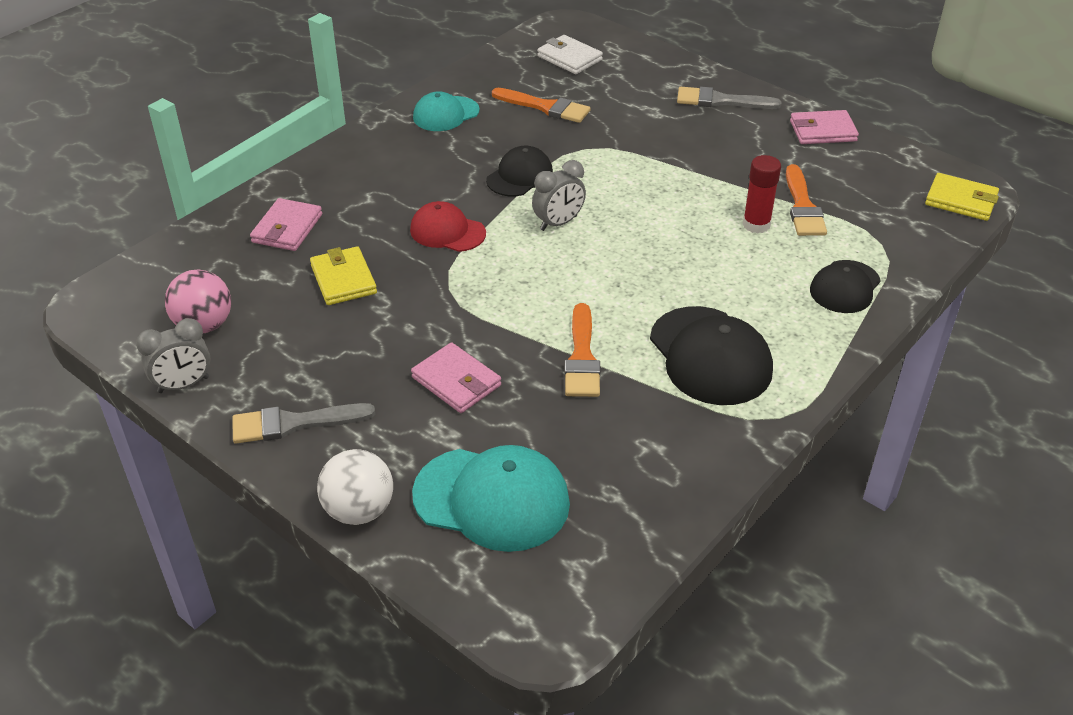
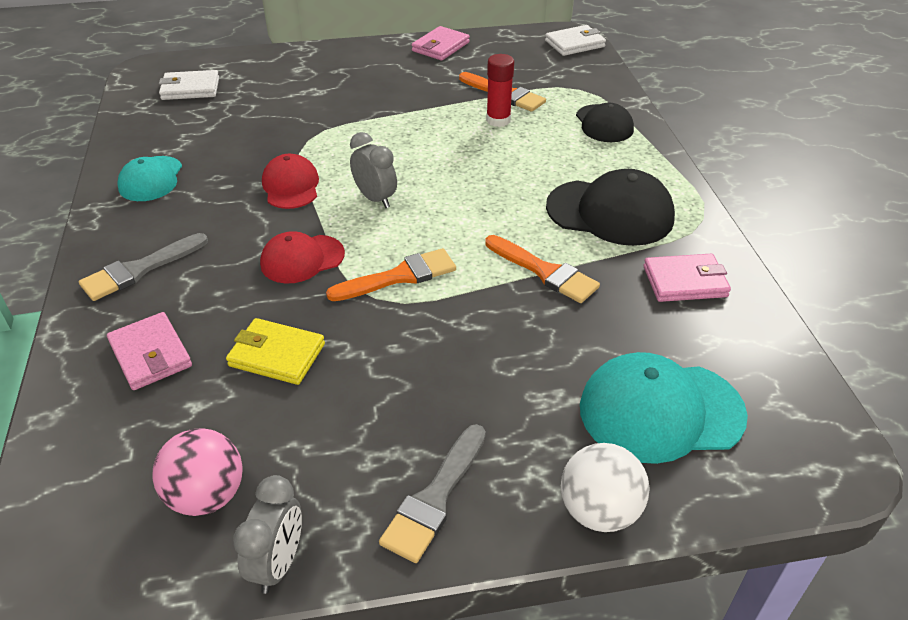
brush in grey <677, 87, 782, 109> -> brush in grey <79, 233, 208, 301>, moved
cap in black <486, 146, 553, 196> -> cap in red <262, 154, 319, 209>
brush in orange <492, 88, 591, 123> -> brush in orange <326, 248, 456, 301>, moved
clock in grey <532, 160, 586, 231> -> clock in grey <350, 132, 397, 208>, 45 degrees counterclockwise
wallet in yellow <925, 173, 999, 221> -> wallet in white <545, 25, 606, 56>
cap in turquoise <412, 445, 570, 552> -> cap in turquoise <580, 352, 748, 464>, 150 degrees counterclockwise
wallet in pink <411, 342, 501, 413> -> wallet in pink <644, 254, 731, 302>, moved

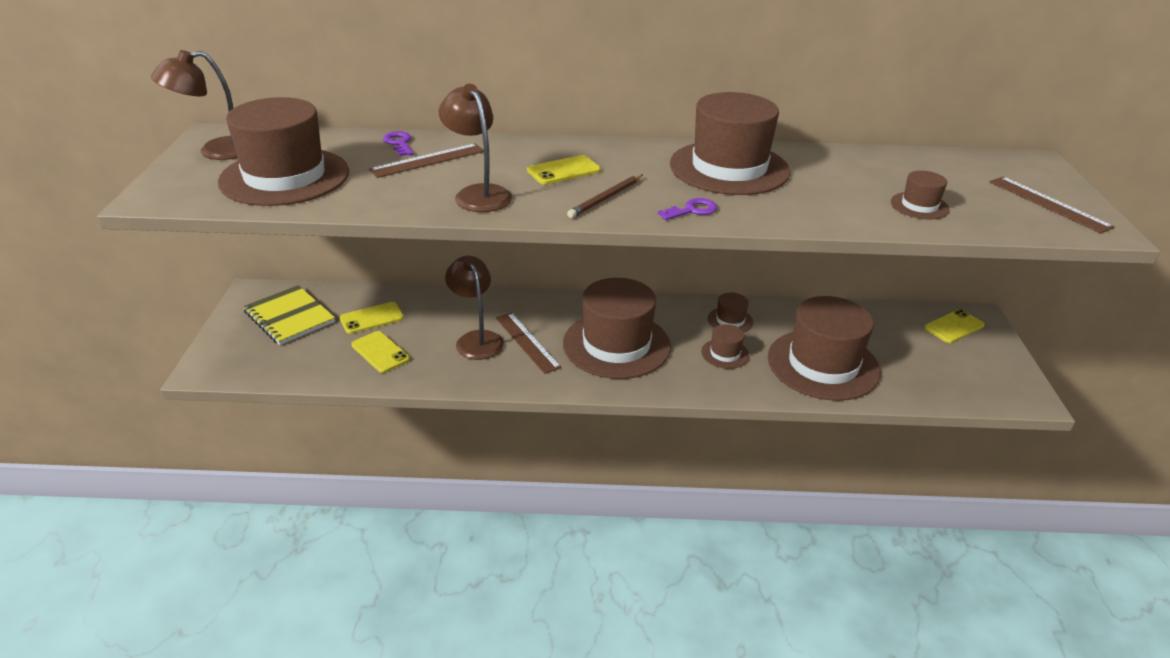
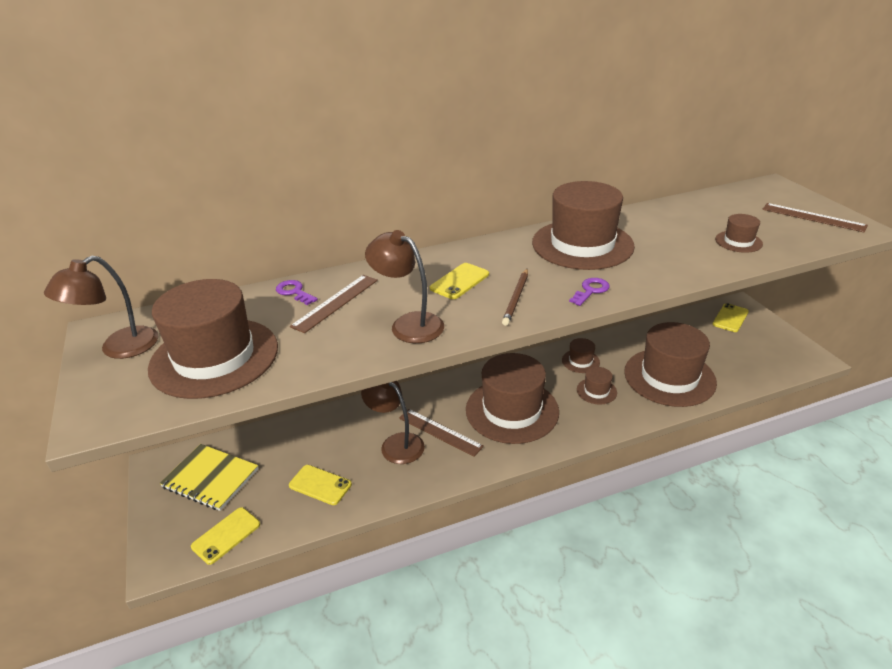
phone in yellow <340, 302, 404, 334> -> phone in yellow <191, 507, 260, 565>, moved

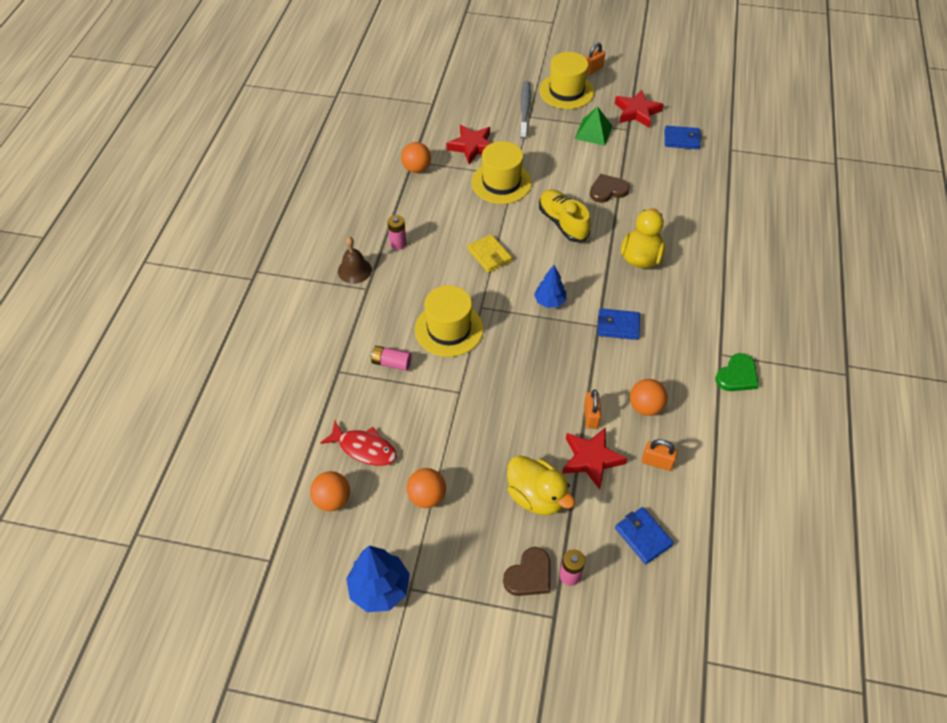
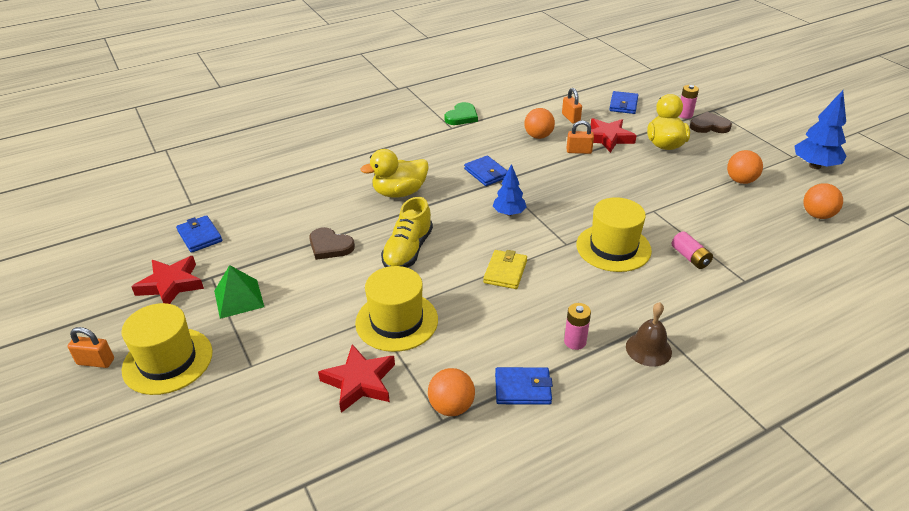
heart in green <715, 353, 759, 391> -> heart in green <444, 102, 478, 125>, 120 degrees clockwise
none -> wallet in blue <495, 367, 553, 405>
padlock in orange <584, 389, 601, 429> -> padlock in orange <566, 120, 594, 154>, 45 degrees clockwise
fish in red <320, 421, 397, 466> -> none
toothbrush in grey <520, 81, 531, 139> -> none

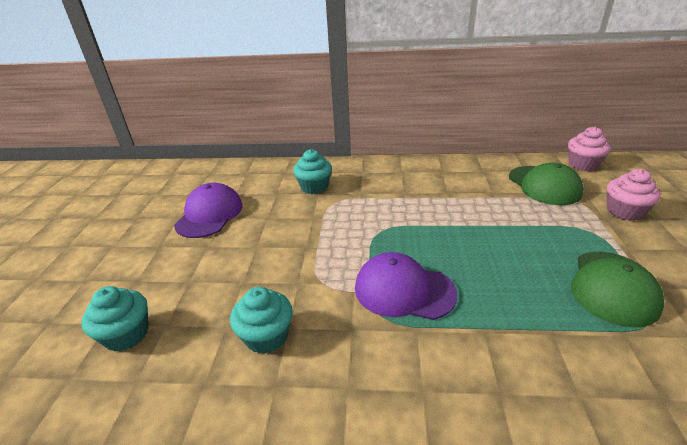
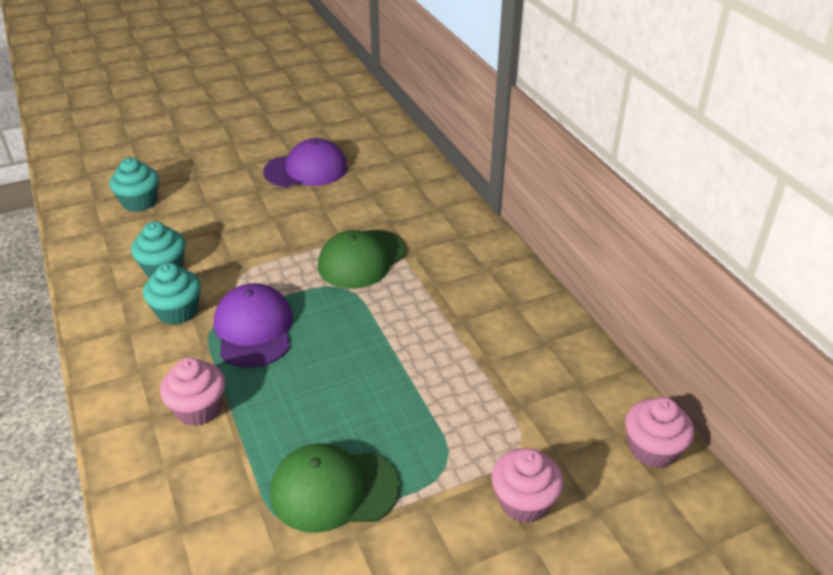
cupcake in turquoise <293, 149, 332, 194> -> cupcake in turquoise <143, 263, 201, 325>, moved
none -> cupcake in pink <160, 358, 225, 426>
cap in green <509, 163, 583, 205> -> cap in green <318, 230, 406, 289>, moved

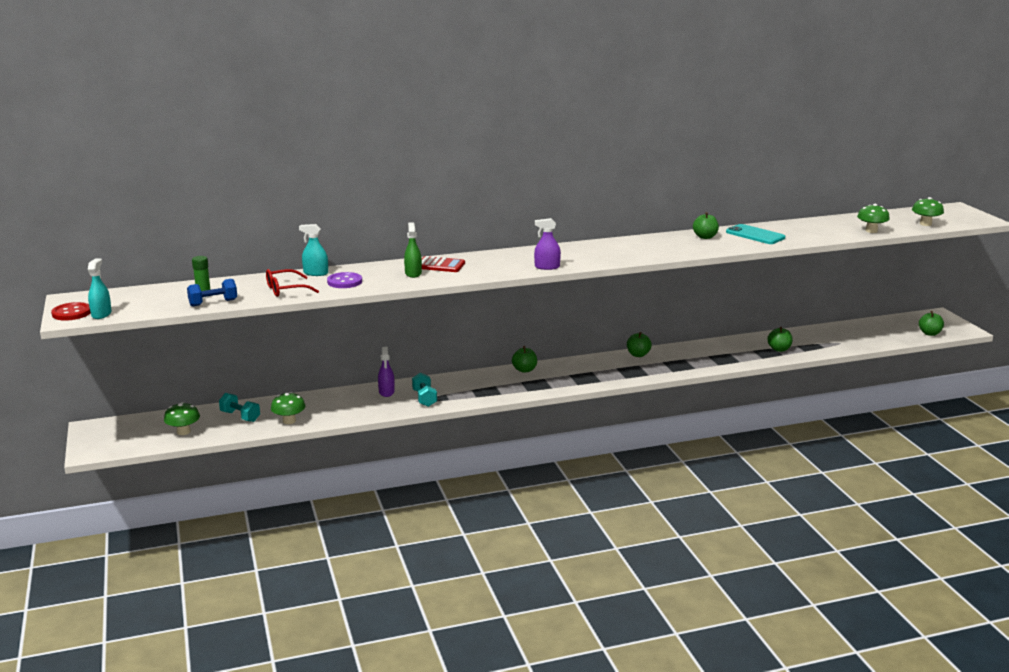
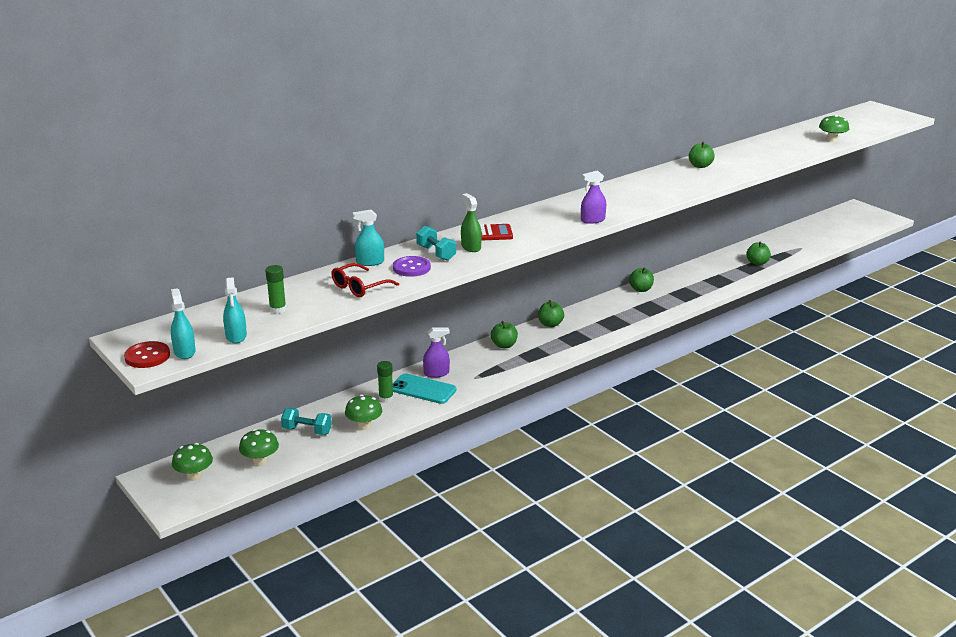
mushroom in green <912, 197, 944, 226> -> mushroom in green <172, 443, 213, 481>, moved
none -> spray bottle in turquoise <223, 277, 247, 343>
none -> glue stick in green <377, 361, 393, 403>
phone in turquoise <726, 224, 785, 244> -> phone in turquoise <393, 374, 457, 404>, moved
dumbbell in turquoise <412, 373, 437, 407> -> dumbbell in turquoise <416, 226, 456, 261>, moved
spray bottle in purple <378, 347, 395, 397> -> spray bottle in purple <423, 327, 450, 378>, 75 degrees counterclockwise
apple in green <919, 311, 944, 336> -> apple in green <491, 321, 518, 349>, moved
dumbbell in blue <187, 279, 237, 307> -> none

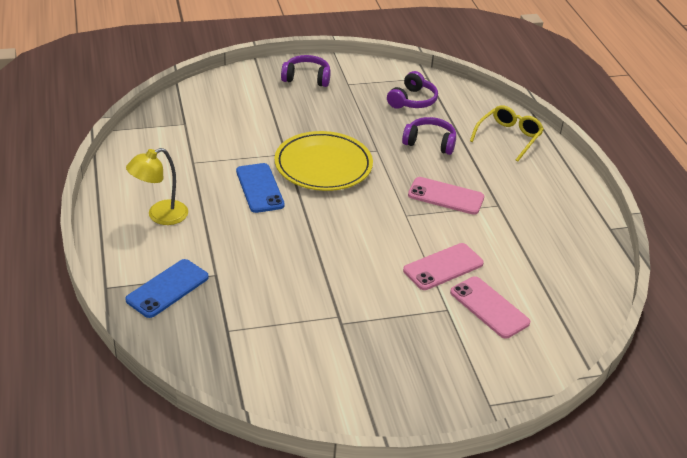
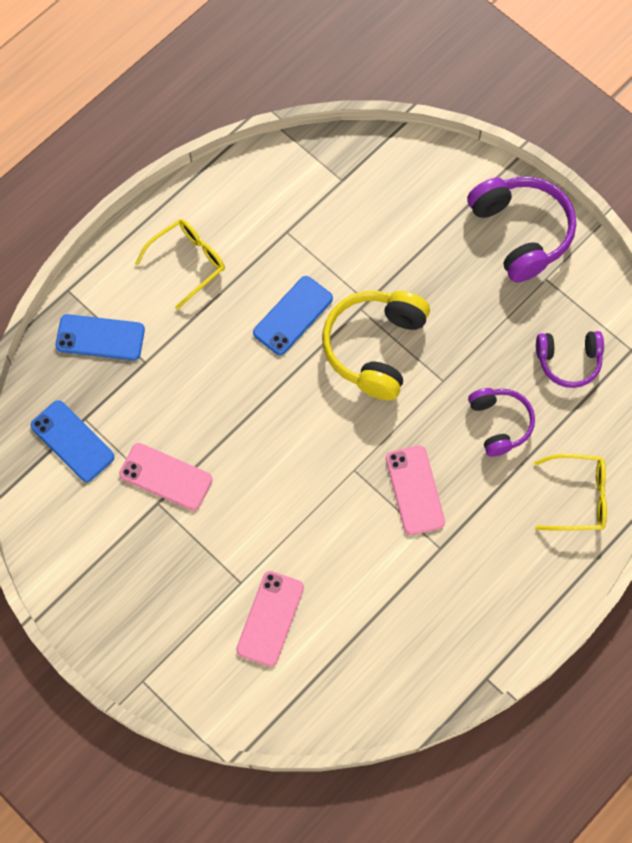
none -> phone in blue <31, 400, 114, 482>
phone in pink <403, 243, 484, 290> -> phone in pink <119, 443, 212, 511>, moved
lamp in yellow <126, 148, 188, 225> -> glasses in yellow <135, 219, 225, 310>
plate in yellow <274, 131, 373, 191> -> headphones in yellow <322, 291, 430, 400>
headphones in purple <281, 55, 331, 87> -> headphones in purple <467, 176, 576, 283>, x1.63

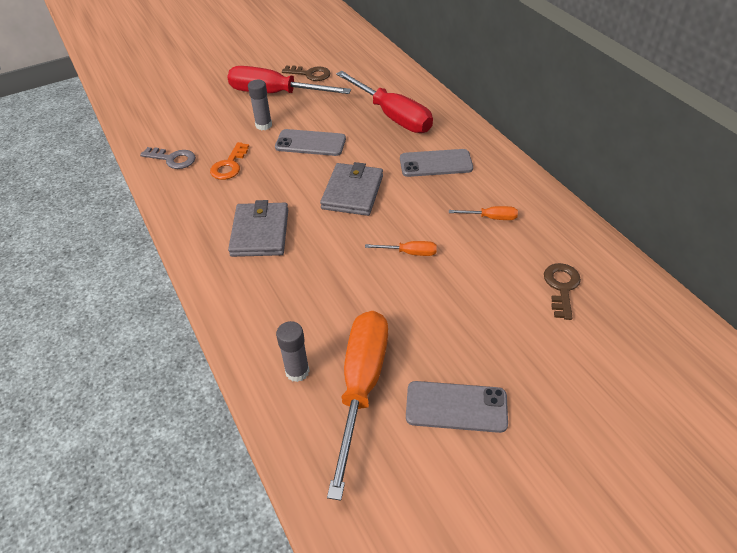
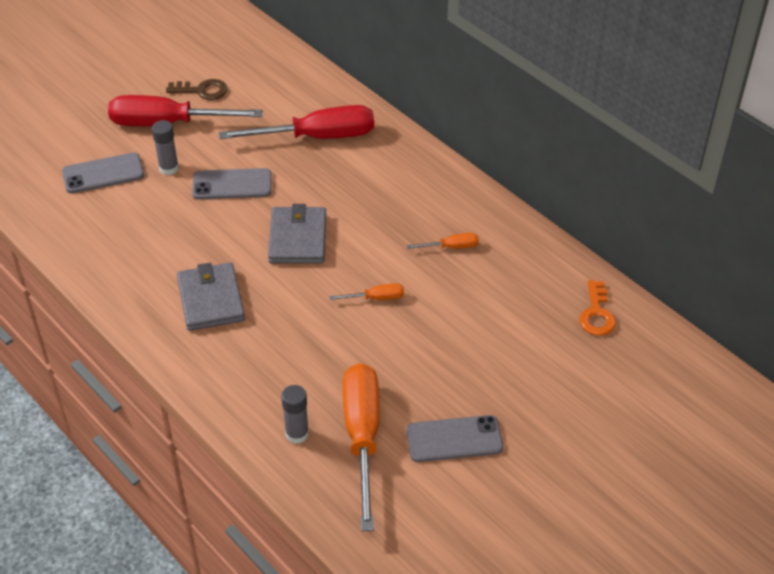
phone in grey <400, 149, 473, 177> -> phone in grey <62, 153, 144, 193>, moved
screwdriver in red <336, 71, 433, 133> -> screwdriver in red <219, 105, 374, 139>, 45 degrees counterclockwise
key in orange <210, 142, 249, 180> -> key in orange <579, 280, 616, 336>, moved
key in grey <140, 147, 196, 169> -> none
key in brown <544, 263, 581, 320> -> none

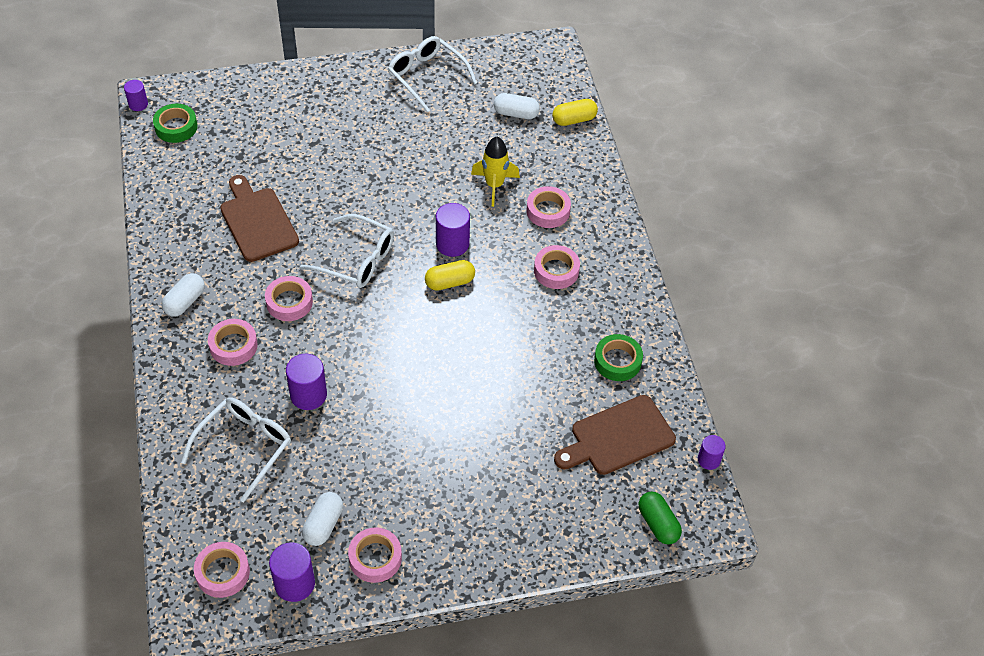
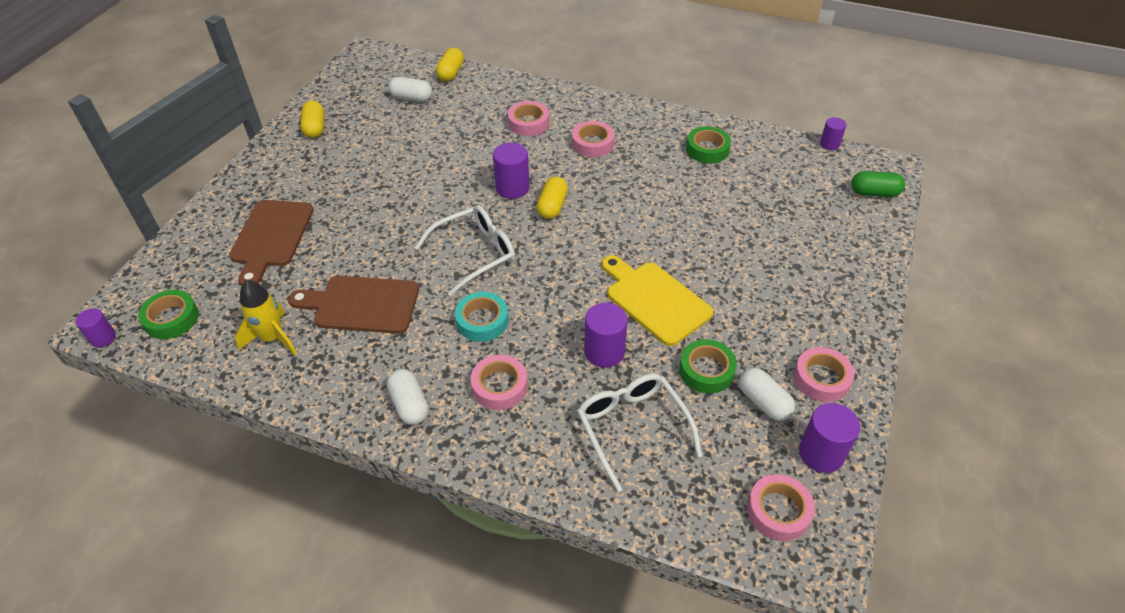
cutting board in brown <554, 395, 676, 475> -> cutting board in brown <229, 200, 314, 286>, moved
rocket in yellow <471, 136, 520, 207> -> rocket in yellow <235, 280, 297, 355>, moved
glasses in white <388, 36, 477, 112> -> capsule in yellow <301, 101, 324, 138>
capsule in white <494, 93, 540, 119> -> capsule in white <388, 77, 432, 102>, 60 degrees clockwise
tape in pink <265, 276, 313, 321> -> tape in turquoise <455, 292, 508, 342>
none -> cutting board in yellow <602, 255, 713, 346>
none -> tape in green <679, 339, 737, 394>

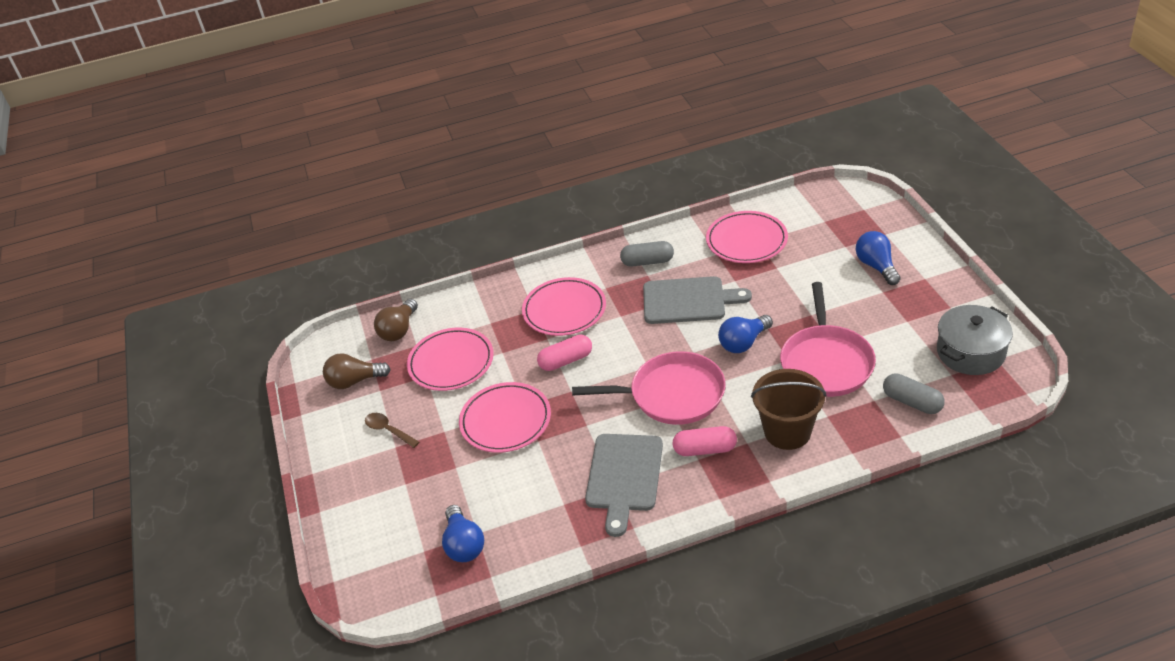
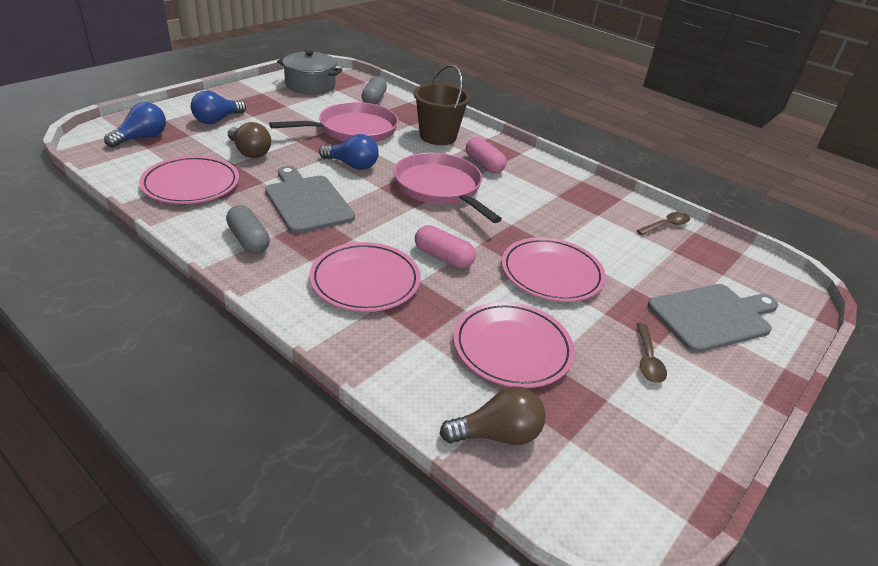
light bulb in blue <442, 505, 484, 562> -> light bulb in blue <104, 102, 166, 148>, moved
light bulb in brown <323, 353, 391, 389> -> light bulb in brown <228, 122, 271, 158>, moved
none -> spoon in brown <637, 212, 690, 235>
cutting board in grey <585, 434, 663, 537> -> cutting board in grey <648, 284, 778, 353>, moved

